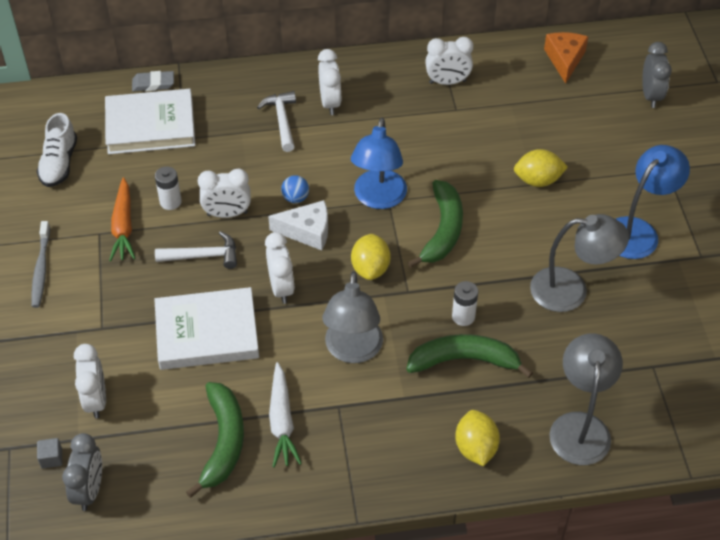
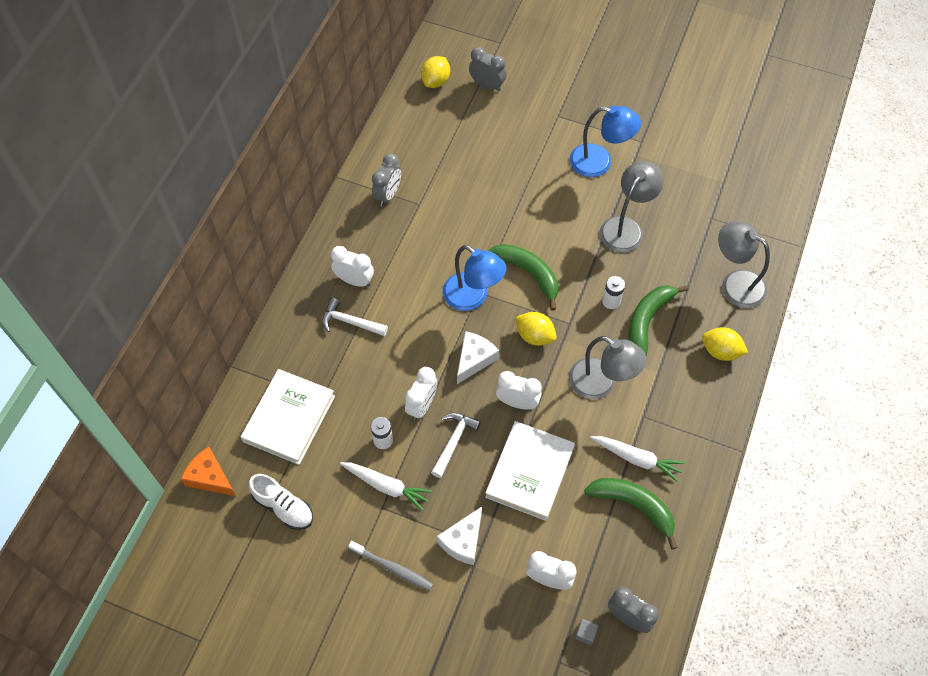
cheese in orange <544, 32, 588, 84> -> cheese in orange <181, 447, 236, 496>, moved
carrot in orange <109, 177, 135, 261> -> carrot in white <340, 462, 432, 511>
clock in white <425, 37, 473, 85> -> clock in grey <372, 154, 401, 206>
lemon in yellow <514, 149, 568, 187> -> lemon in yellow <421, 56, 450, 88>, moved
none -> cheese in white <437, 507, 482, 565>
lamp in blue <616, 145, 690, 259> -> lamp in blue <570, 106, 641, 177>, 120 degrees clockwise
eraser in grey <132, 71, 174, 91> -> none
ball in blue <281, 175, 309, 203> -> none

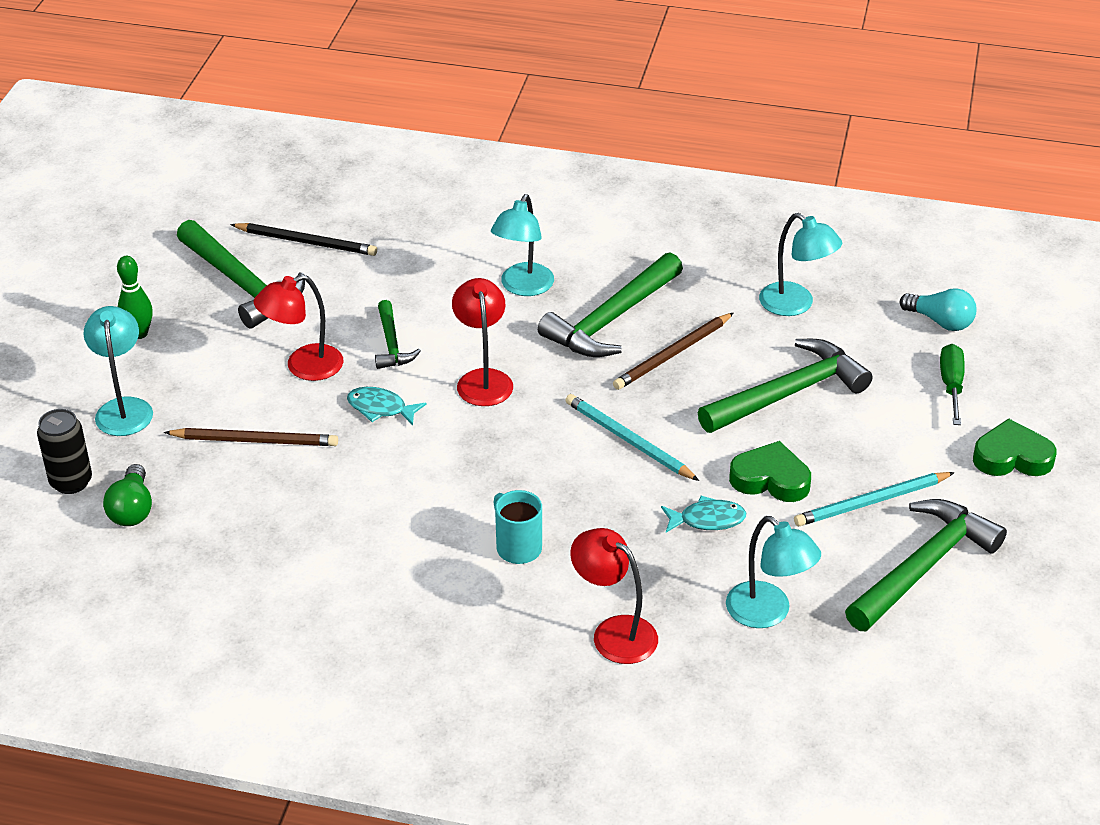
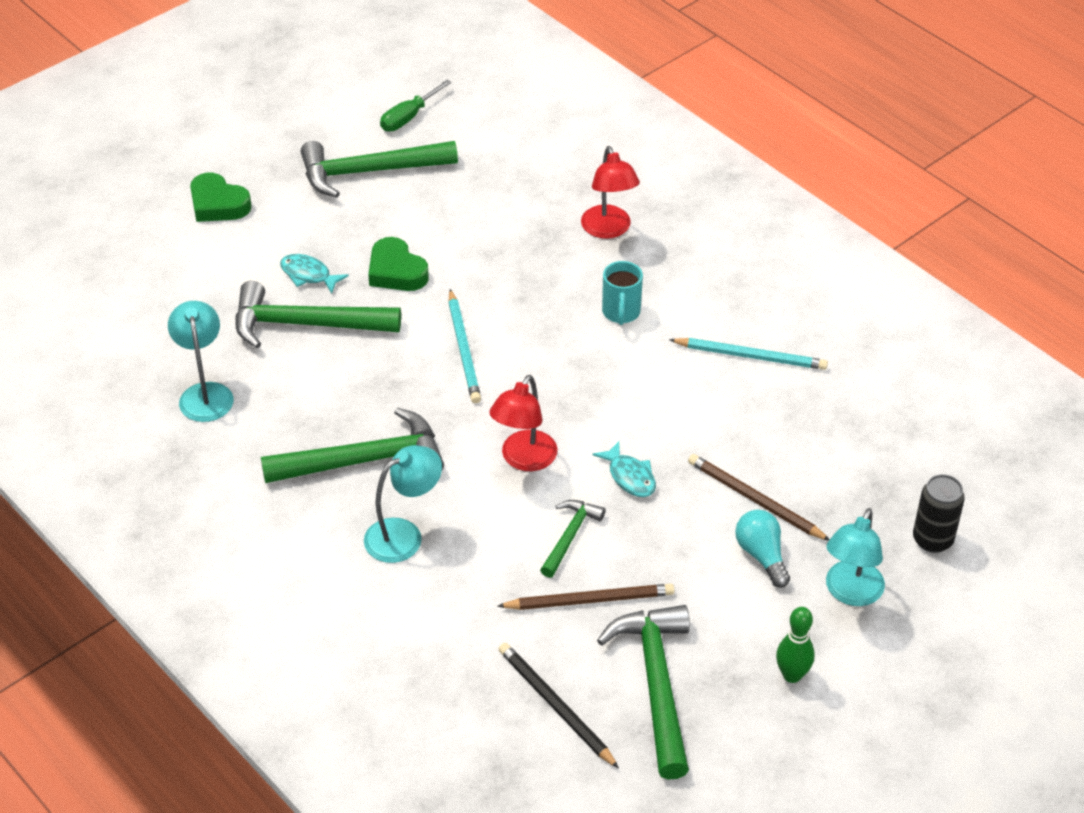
fish in turquoise <661, 496, 746, 533> -> fish in turquoise <280, 254, 349, 294>, moved
screwdriver in green <940, 344, 965, 425> -> screwdriver in green <380, 80, 452, 131>, moved
pencil in brown <613, 313, 733, 390> -> pencil in brown <498, 584, 675, 610>, moved
pencil in turquoise <794, 472, 955, 526> -> pencil in turquoise <669, 338, 828, 370>, moved
light bulb in turquoise <900, 288, 976, 331> -> light bulb in turquoise <735, 510, 790, 588>, moved
light bulb in green <103, 464, 152, 526> -> none
lamp in red <254, 275, 343, 381> -> none
lamp in turquoise <726, 516, 821, 628> -> none

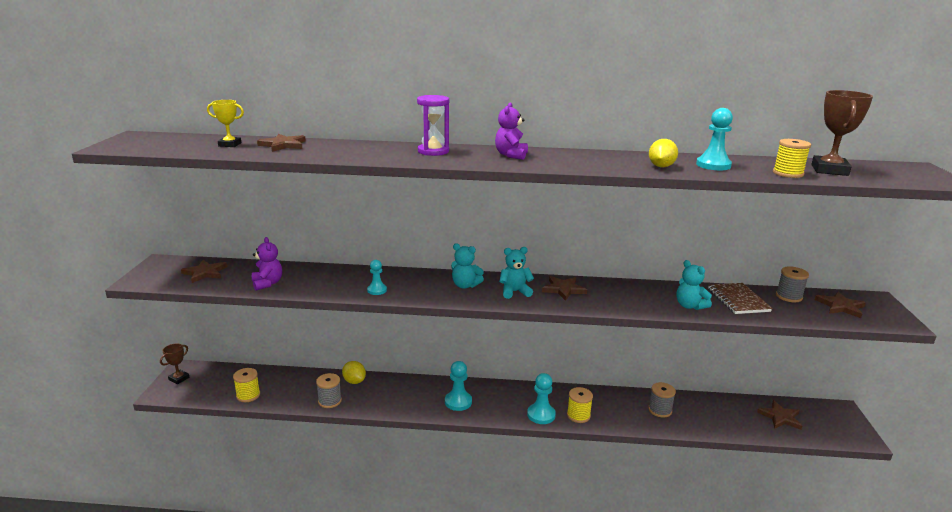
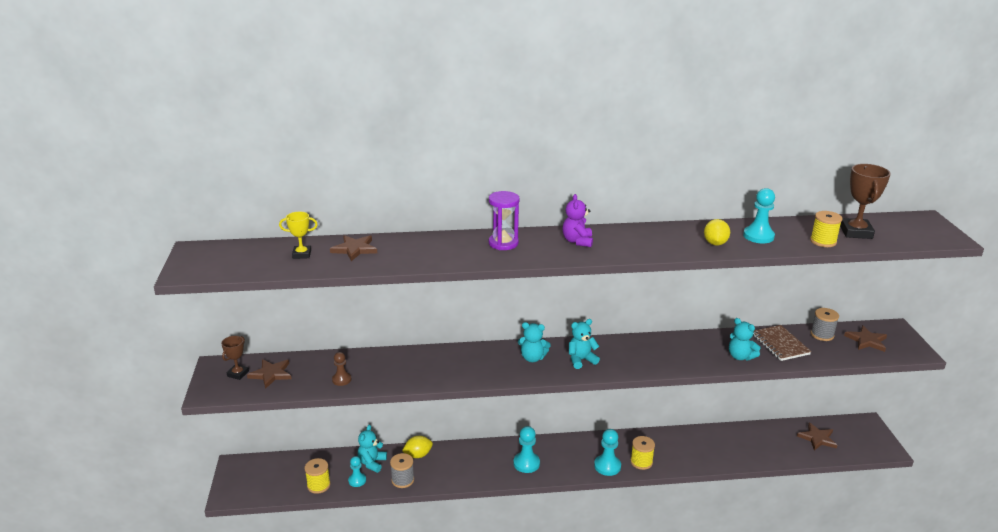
trophy in brown <160, 344, 189, 384> -> trophy in brown <221, 336, 249, 380>, moved
teddy bear in purple <252, 237, 282, 290> -> pawn in brown <332, 352, 351, 386>
pawn in turquoise <367, 260, 387, 295> -> pawn in turquoise <348, 456, 366, 487>, moved
none -> teddy bear in turquoise <358, 425, 387, 473>
lemon in yellow <342, 361, 366, 384> -> lemon in yellow <402, 436, 433, 458>, 60 degrees counterclockwise
star in brown <542, 276, 587, 301> -> none
spool in grey <648, 382, 676, 418> -> none

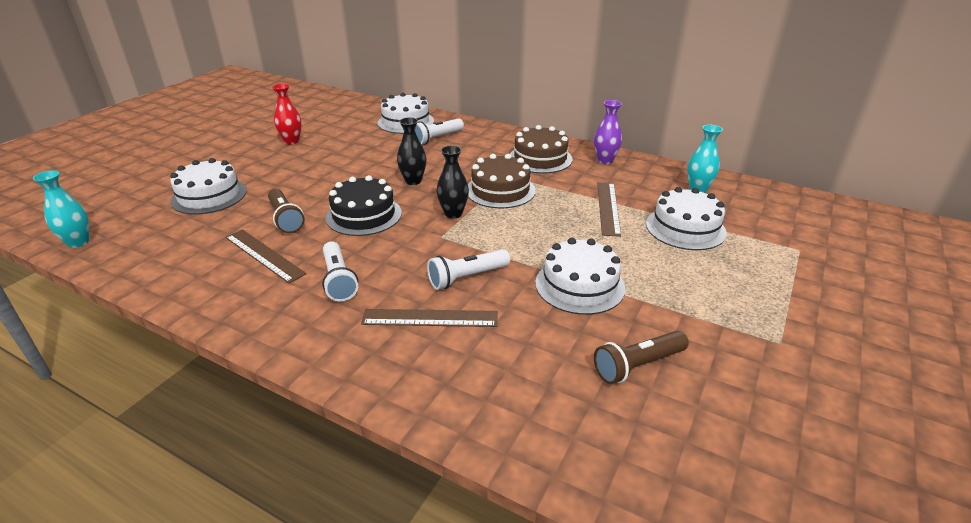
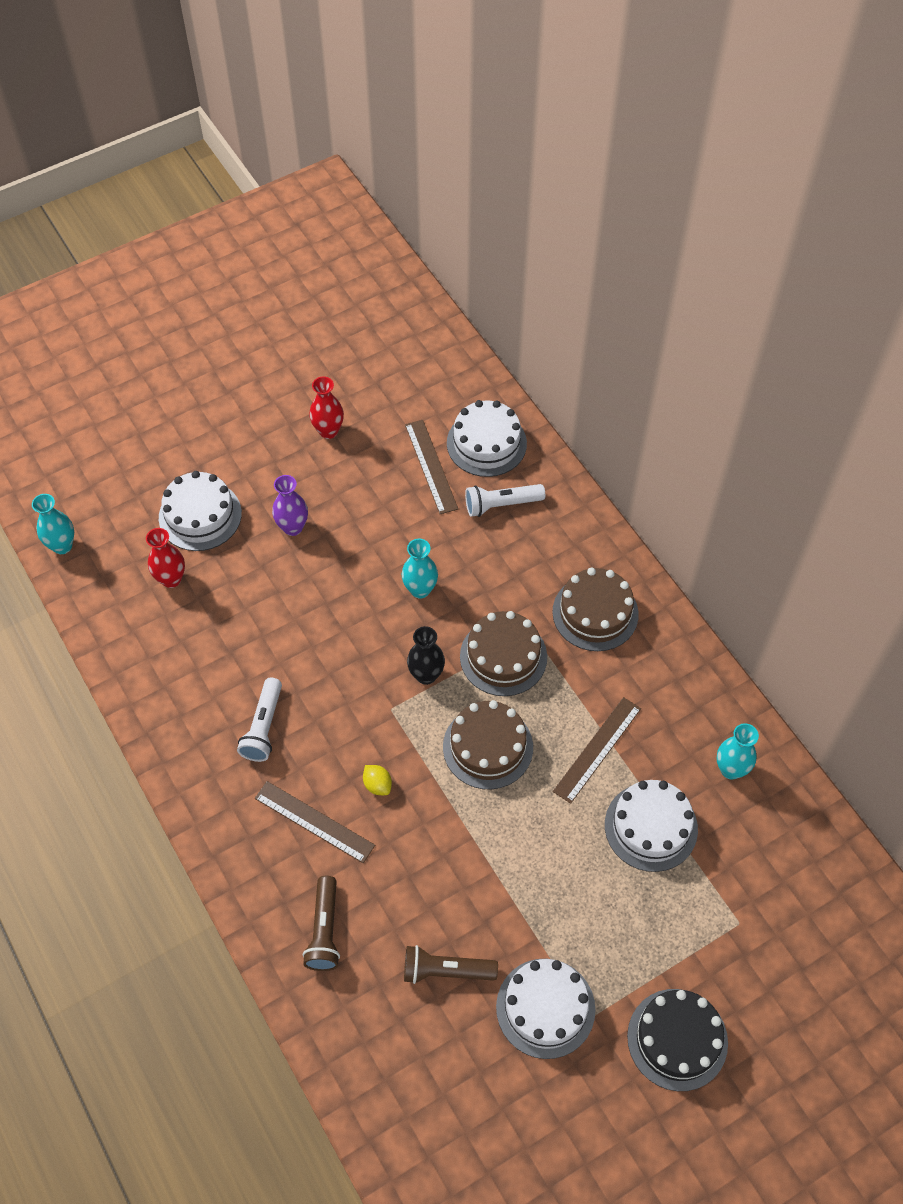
none -> vase in red <146, 528, 185, 588>
vase in purple <594, 100, 622, 164> -> vase in purple <272, 475, 308, 536>, moved
flashlight in brown <268, 189, 305, 233> -> flashlight in brown <303, 876, 340, 971>, moved
flashlight in white <427, 249, 510, 290> -> lemon in yellow <363, 765, 392, 795>
vase in black <397, 117, 426, 185> -> vase in turquoise <402, 539, 438, 598>
ruler in brown <225, 230, 307, 283> -> ruler in brown <405, 420, 458, 514>, moved
none -> cake in brown <443, 700, 533, 789>
cake in white <535, 238, 625, 315> -> cake in white <496, 959, 596, 1059>, moved
cake in black <326, 175, 402, 236> -> cake in black <627, 989, 728, 1091>, moved

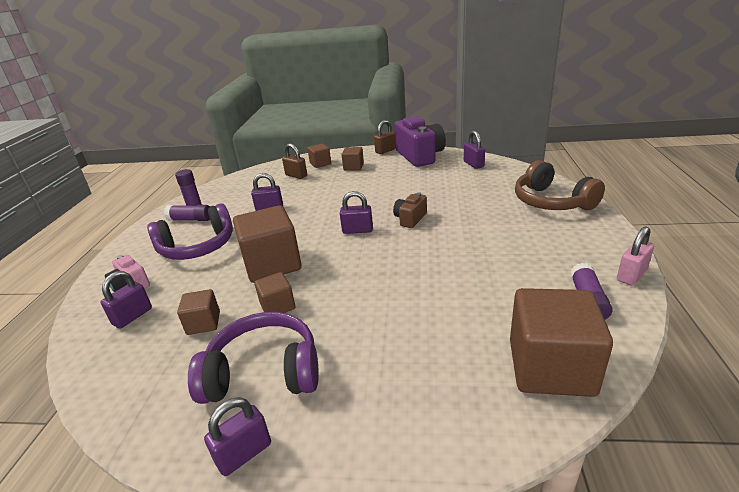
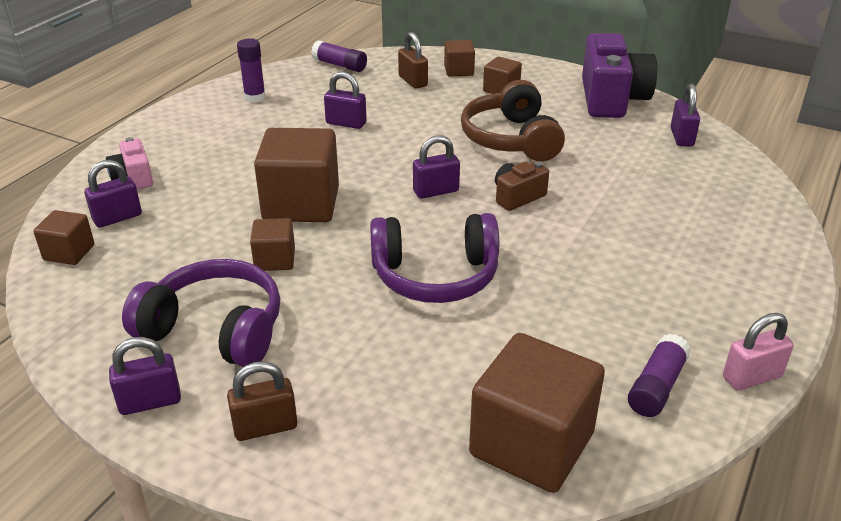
cube in brown <177, 289, 220, 335> -> cube in brown <33, 210, 94, 265>, moved
padlock in brown <374, 120, 396, 154> -> padlock in brown <227, 361, 297, 441>, moved
glue stick in purple <164, 205, 210, 221> -> glue stick in purple <311, 40, 367, 72>, moved
headphones in purple <147, 203, 233, 260> -> headphones in purple <370, 213, 499, 303>, moved
padlock in purple <340, 191, 373, 234> -> padlock in purple <413, 135, 460, 199>, 45 degrees counterclockwise
headphones in brown <515, 160, 605, 210> -> headphones in brown <461, 80, 565, 161>, moved

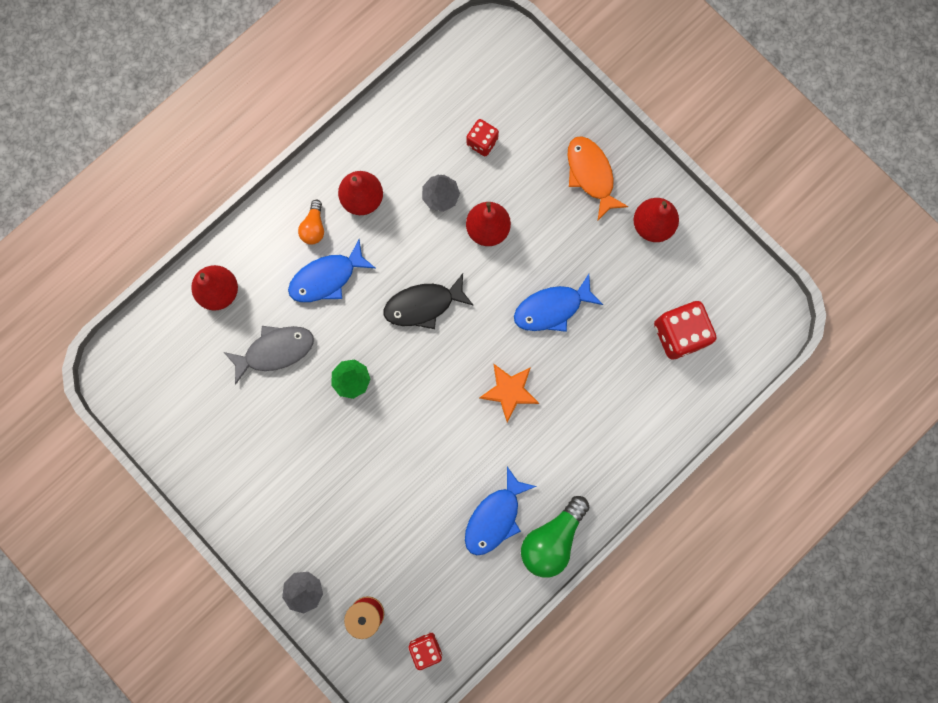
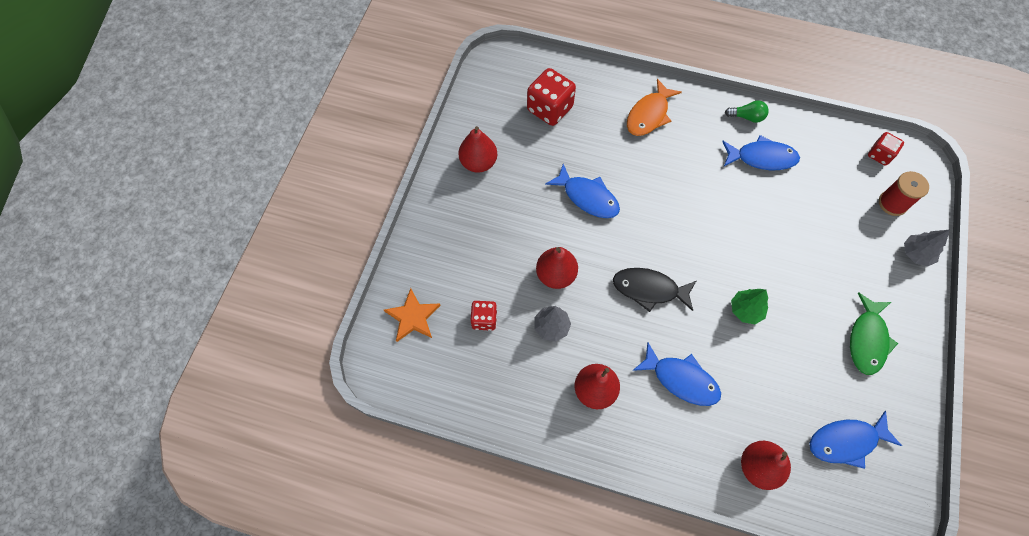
star in orange <479, 364, 539, 422> -> star in orange <384, 288, 441, 342>, moved
fish in black <383, 274, 474, 329> -> fish in black <613, 268, 696, 312>, 150 degrees clockwise
fish in orange <567, 136, 629, 220> -> fish in orange <627, 79, 682, 136>, moved
light bulb in green <521, 496, 589, 578> -> light bulb in green <725, 101, 769, 123>, x0.55
none -> fish in blue <809, 411, 902, 469>
none -> fish in green <850, 292, 898, 375>
fish in grey <224, 326, 314, 385> -> none
light bulb in orange <298, 200, 324, 245> -> none

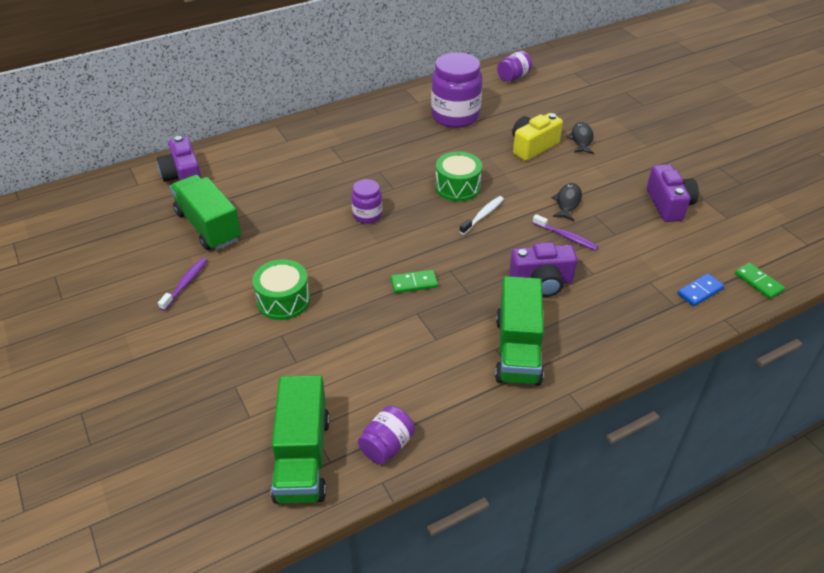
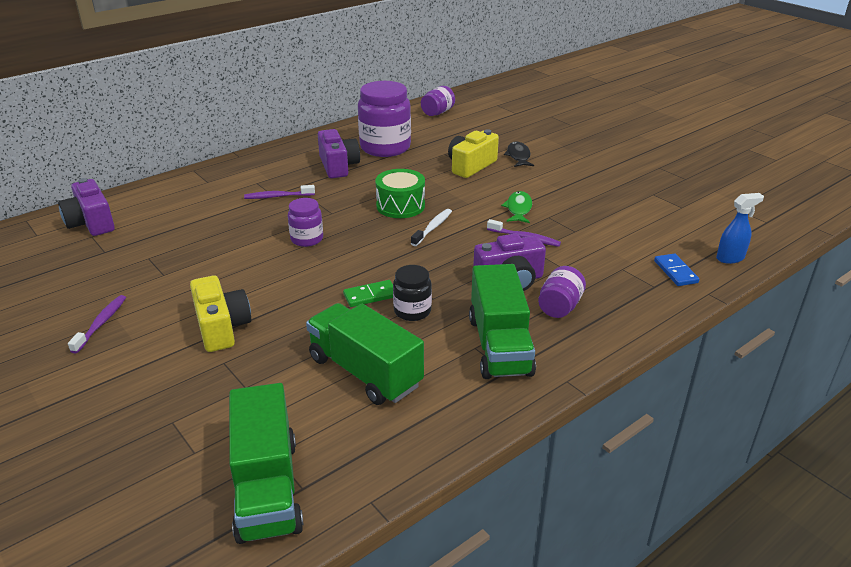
drum in green <252, 259, 310, 320> -> camera in yellow <190, 276, 251, 352>
none -> toothbrush in purple <244, 185, 315, 199>
truck in green <170, 175, 241, 250> -> truck in green <306, 303, 424, 405>, moved
camera in purple <647, 164, 699, 222> -> camera in purple <318, 129, 360, 178>, moved
none -> jar in black <393, 265, 432, 321>
fish in black <552, 183, 582, 221> -> fish in green <501, 191, 532, 223>
jar in purple <358, 406, 415, 464> -> jar in purple <538, 266, 586, 318>, moved
domino in blue <677, 273, 725, 306> -> domino in blue <654, 254, 700, 286>, 60 degrees counterclockwise
domino in green <735, 263, 785, 299> -> spray bottle in blue <716, 193, 764, 264>

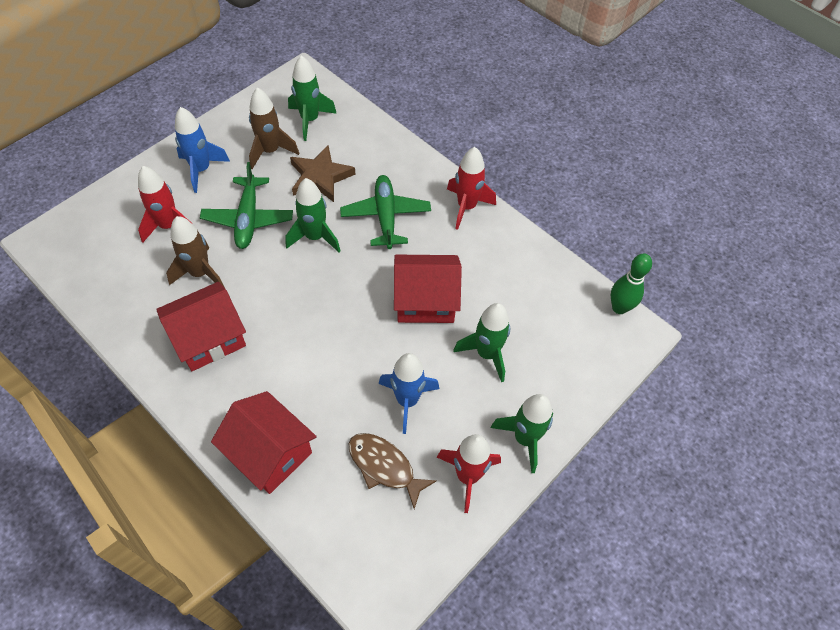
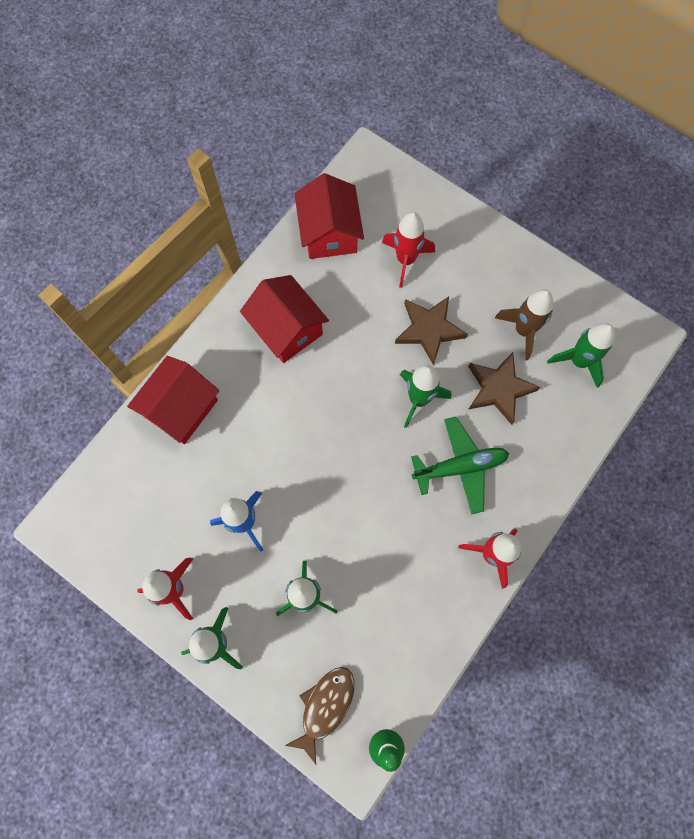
fish in brown <348, 433, 437, 509> -> fish in brown <285, 667, 354, 764>, moved
house in red <394, 255, 462, 323> -> house in red <294, 173, 364, 259>, moved
plane in green <200, 162, 293, 249> -> star in brown <395, 296, 468, 365>
rocket in brown <166, 216, 225, 288> -> none
rocket in blue <175, 107, 230, 193> -> none

